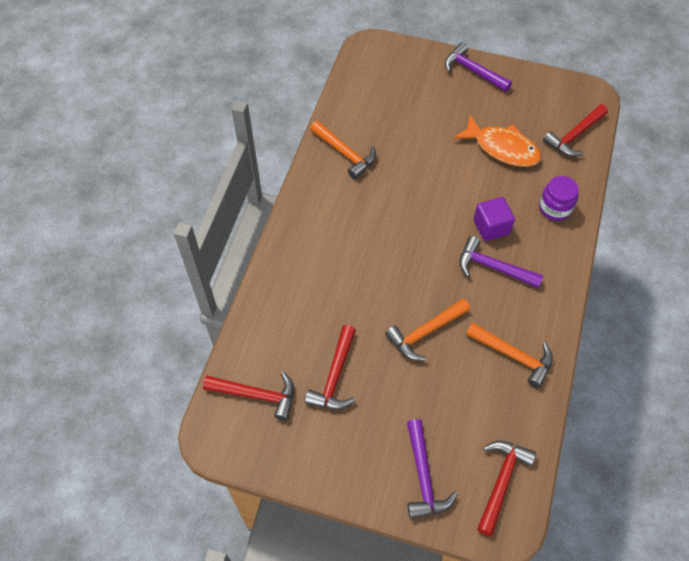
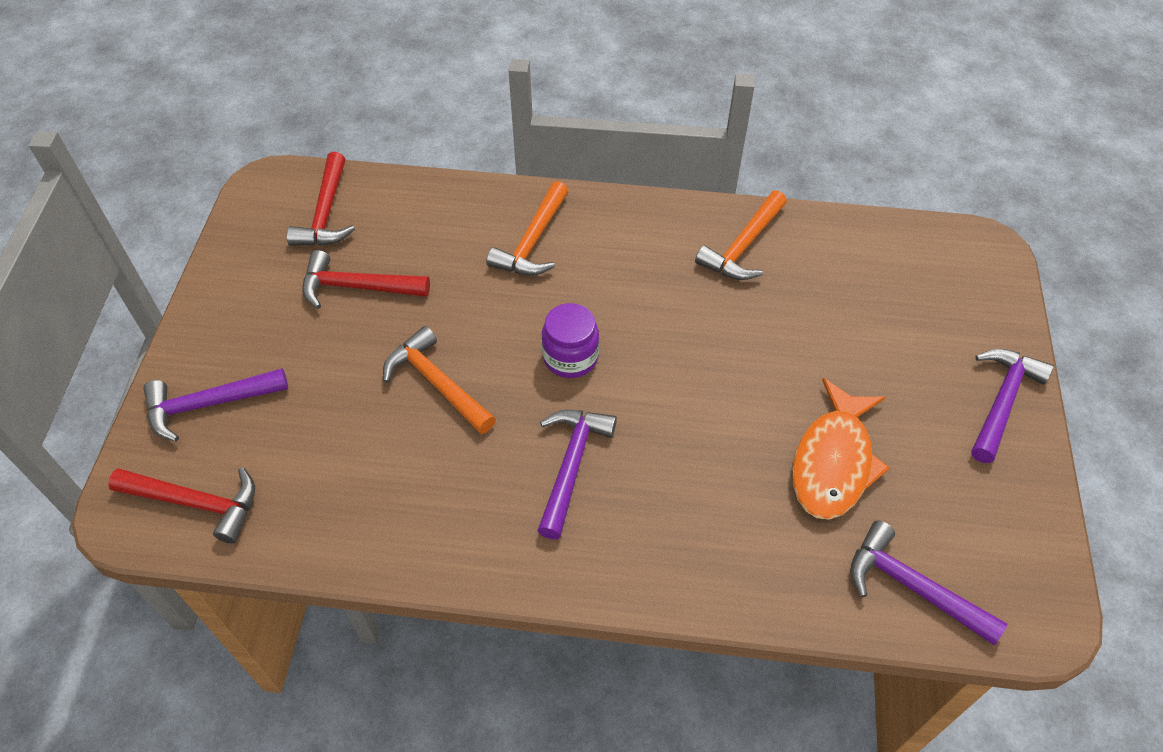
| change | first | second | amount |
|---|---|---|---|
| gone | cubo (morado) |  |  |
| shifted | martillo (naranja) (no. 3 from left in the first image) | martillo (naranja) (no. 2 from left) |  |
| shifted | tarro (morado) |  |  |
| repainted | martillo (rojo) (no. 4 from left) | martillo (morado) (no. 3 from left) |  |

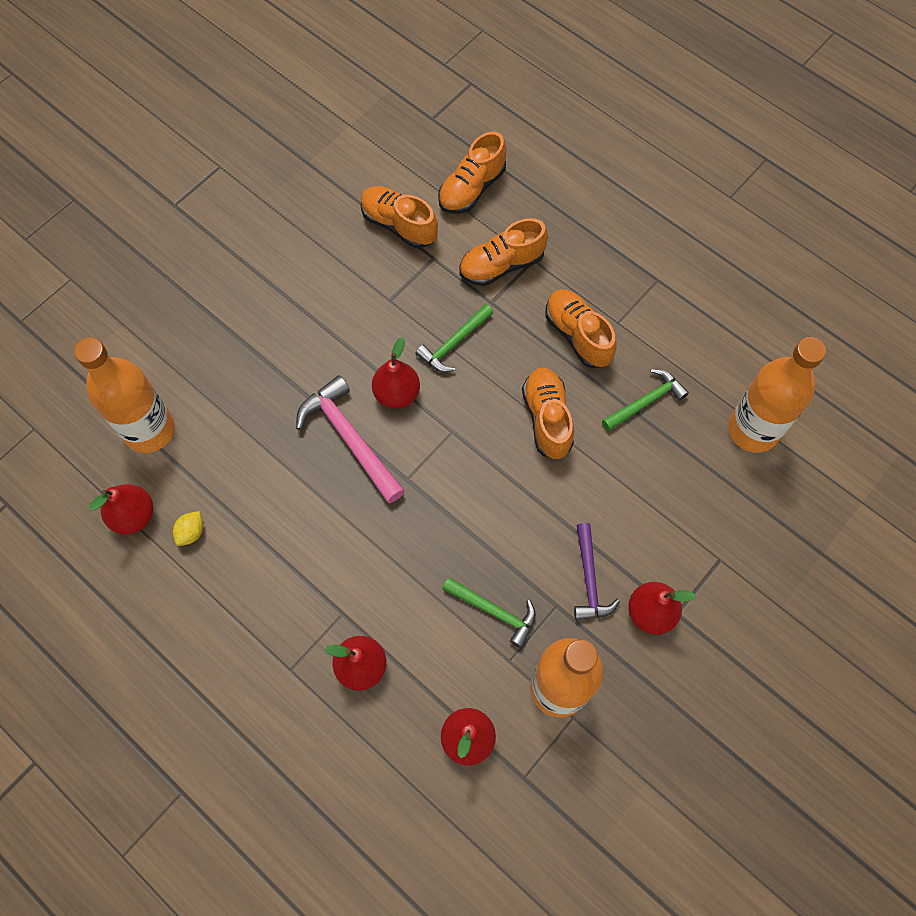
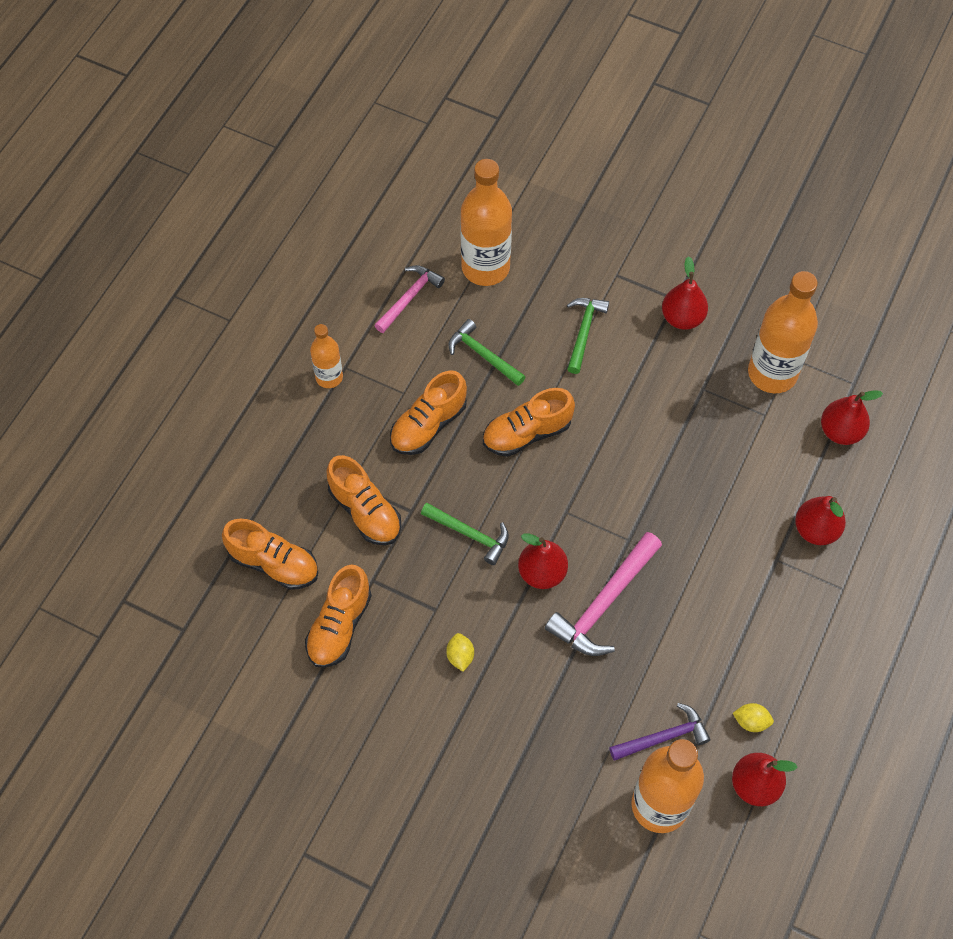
| change | first | second | amount |
|---|---|---|---|
| new |  | botella (naranja) (no. 1 from left) |  |
| new |  | martillo (rosa) (no. 1 from left) |  |
| new |  | limón (amarillo) (no. 1 from left) |  |
| shifted | martillo (verde) (no. 2 from left in the first image) | martillo (verde) (no. 3 from left) |  |
| shifted | martillo (morado) |  |  |

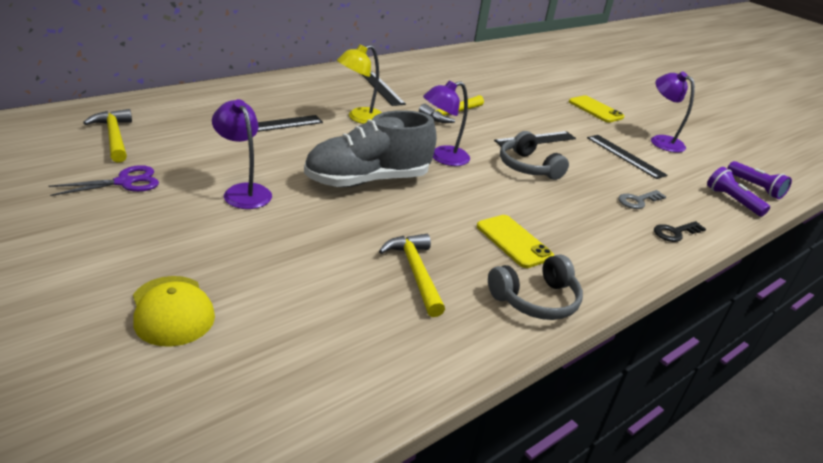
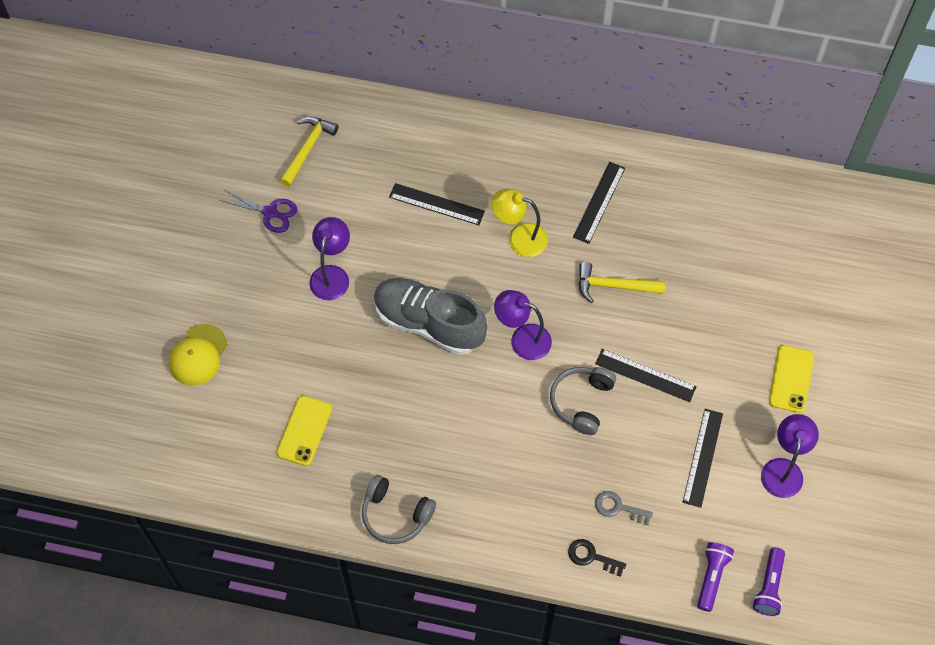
| change | first | second | amount |
|---|---|---|---|
| gone | martillo (amarillo) (no. 2 from left) |  |  |
| shifted | móvil (amarillo) (no. 1 from left) |  |  |

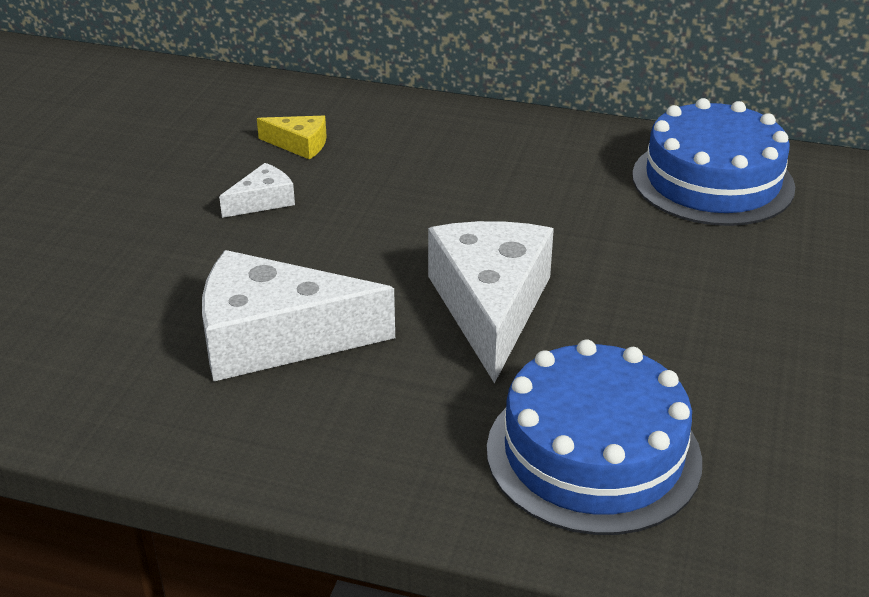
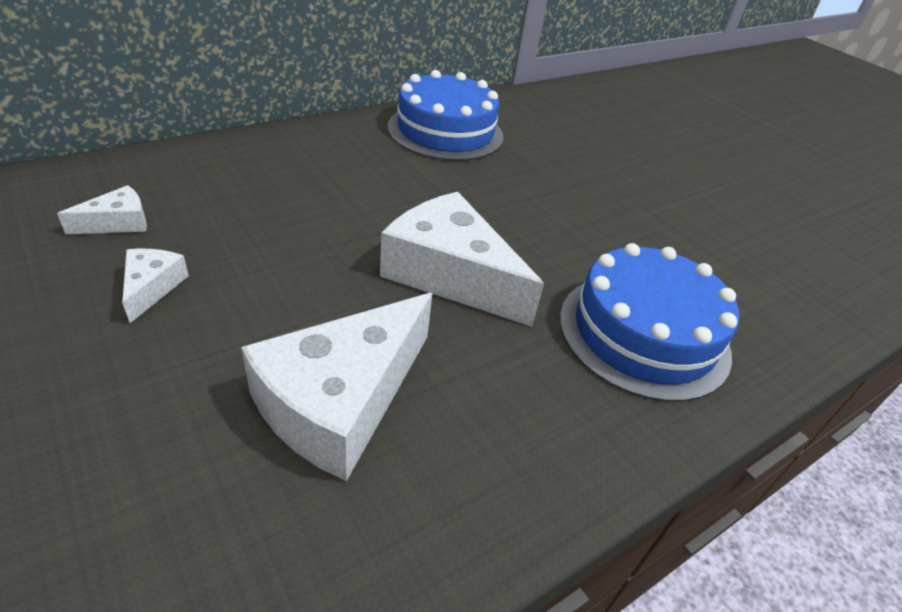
| change | first | second | amount |
|---|---|---|---|
| repainted | queso (amarillo) | queso (blanco) (no. 1 from left) |  |

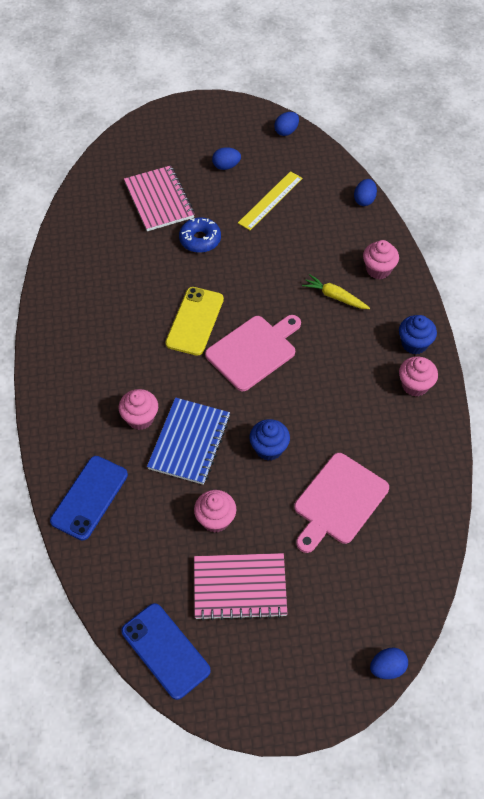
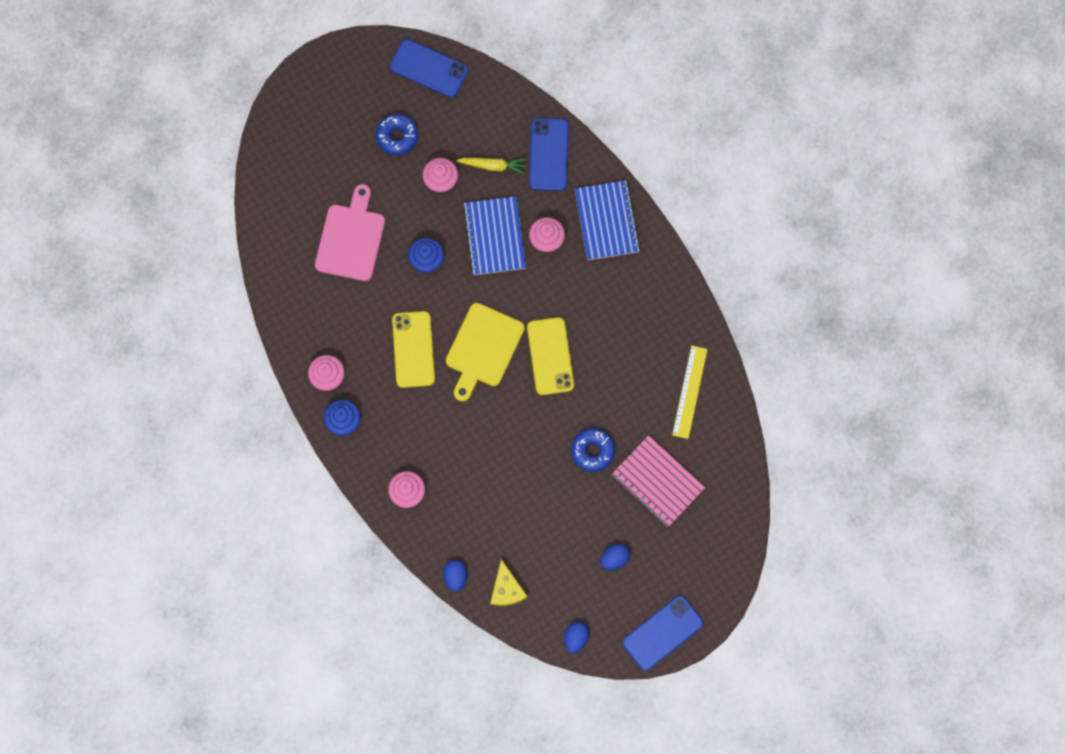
| change | first | second | amount |
|---|---|---|---|
| gone | huevo (azul) (no. 4 from left) |  |  |
| new |  | móvil (amarillo) (no. 1 from left) |  |
| new |  | queso (amarillo) |  |
| new |  | cuaderno (azul) (no. 2 from left) |  |
| new |  | móvil (azul) (no. 3 from left) |  |
| shifted | regla (amarillo) |  |  |
| shifted | zanahoria (amarillo) |  |  |
| swapped | cuaderno (rosa) (no. 2 from left) | rosquilla (azul) (no. 1 from left) |  |
| repainted | tabla de cortar (rosa) (no. 1 from left) | tabla de cortar (amarillo) |  |

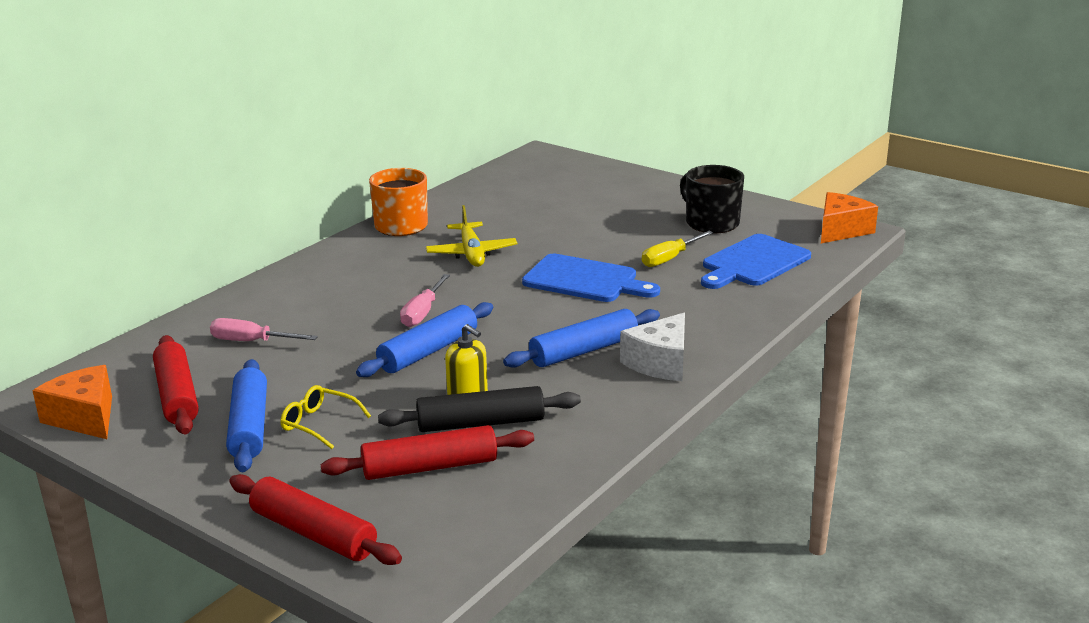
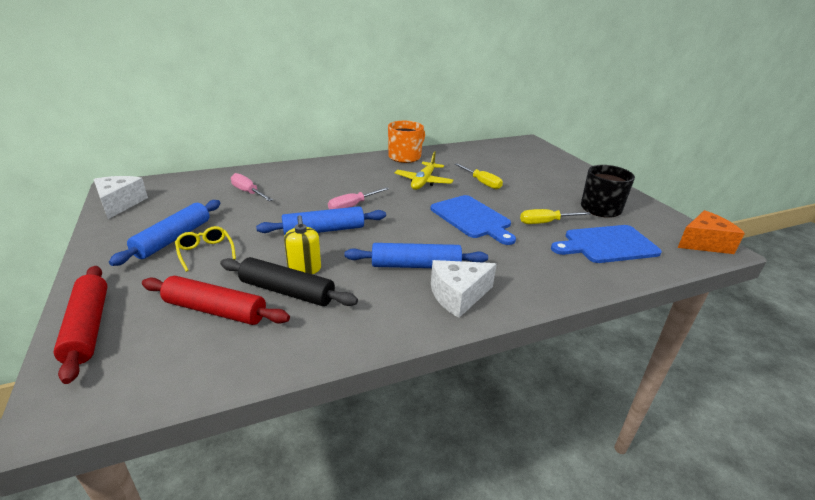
| change | first | second | amount |
|---|---|---|---|
| gone | rodillo (rojo) (no. 1 from left) |  |  |
| new |  | destornillador (amarillo) (no. 1 from left) |  |
| repainted | queso (naranja) (no. 1 from left) | queso (blanco) (no. 1 from left) |  |

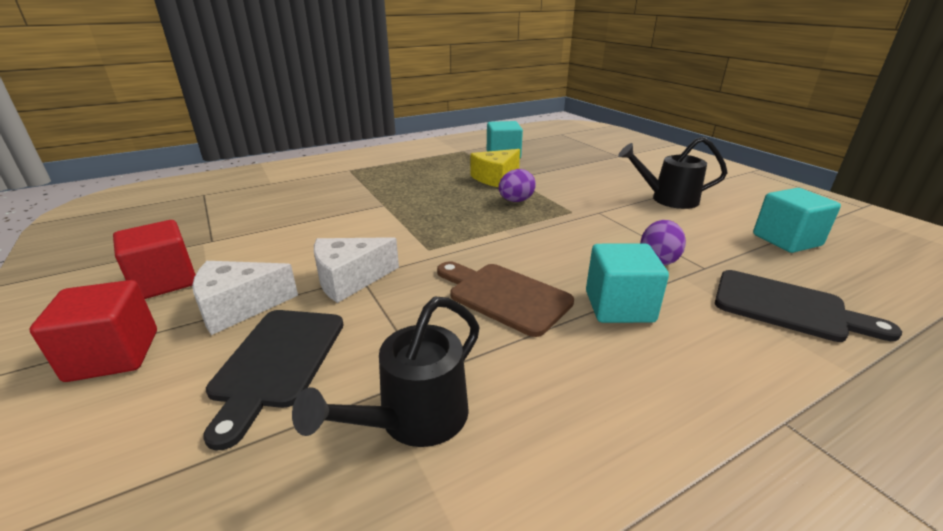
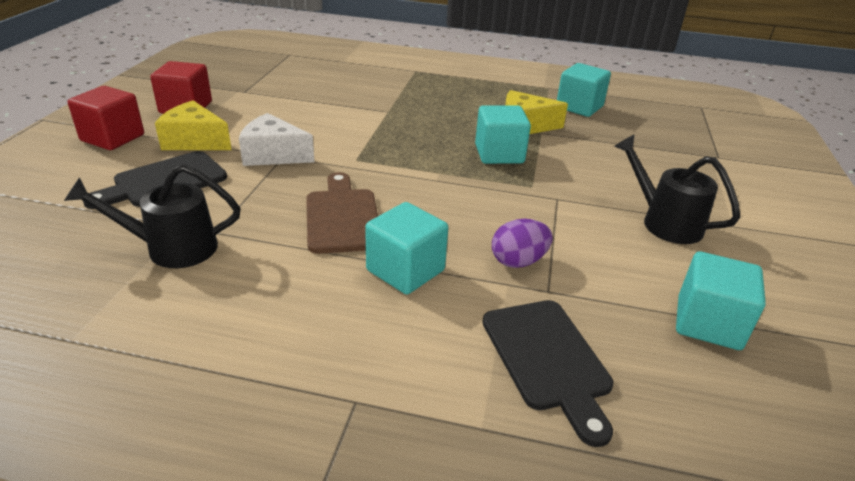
| change | first | second | amount |
|---|---|---|---|
| swapped | huevo (morado) (no. 1 from left) | cubo (turquesa) (no. 2 from left) |  |
| repainted | queso (blanco) (no. 1 from left) | queso (amarillo) (no. 1 from left) |  |

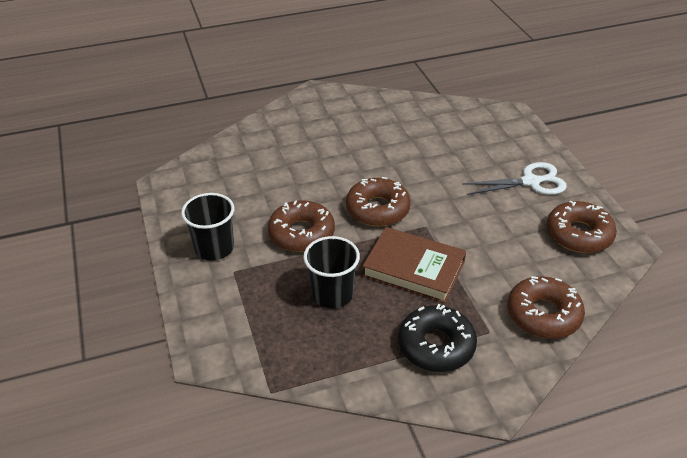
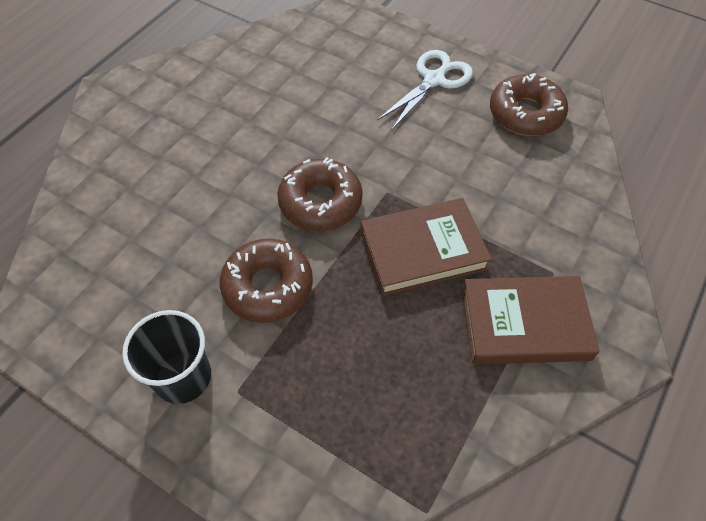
| change | first | second | amount |
|---|---|---|---|
| gone | vaso (negro) (no. 2 from left) |  |  |
| gone | rosquilla (marrón) (no. 3 from left) |  |  |
| swapped | rosquilla (negro) | libro (marrón) (no. 2 from left) |  |

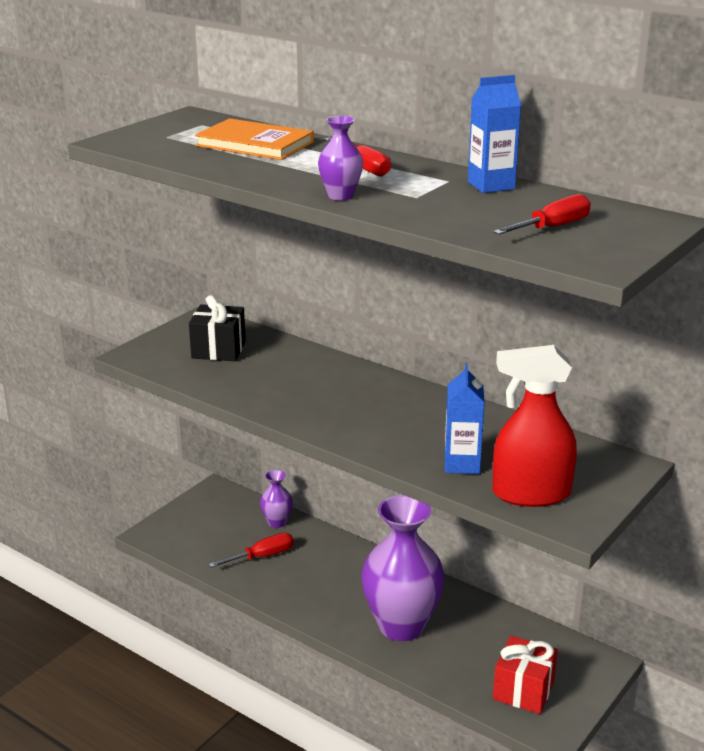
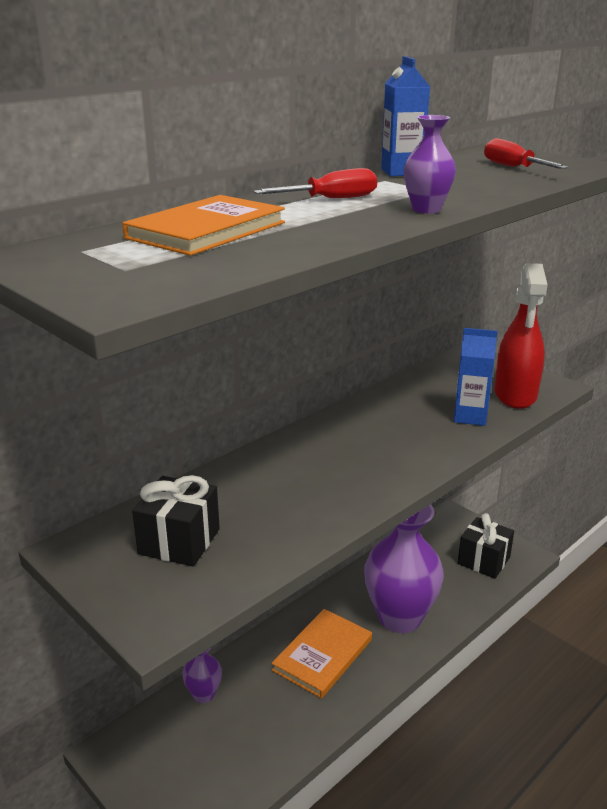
| change | first | second | amount |
|---|---|---|---|
| gone | destornillador (rojo) (no. 1 from left) |  |  |
| new |  | libro (naranja) (no. 2 from left) |  |
| repainted | regalo (rojo) | regalo (negro) (no. 2 from left) |  |

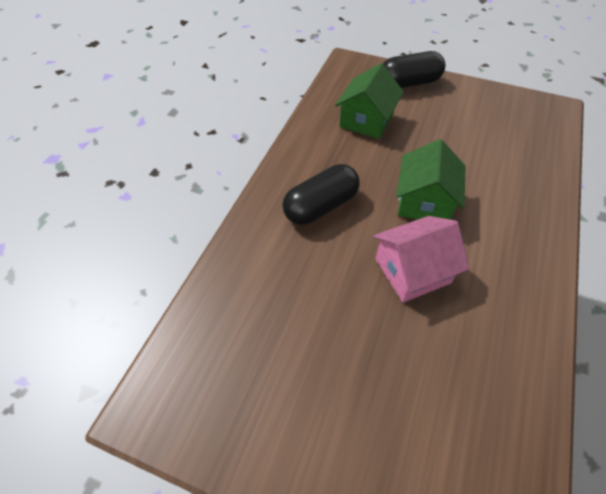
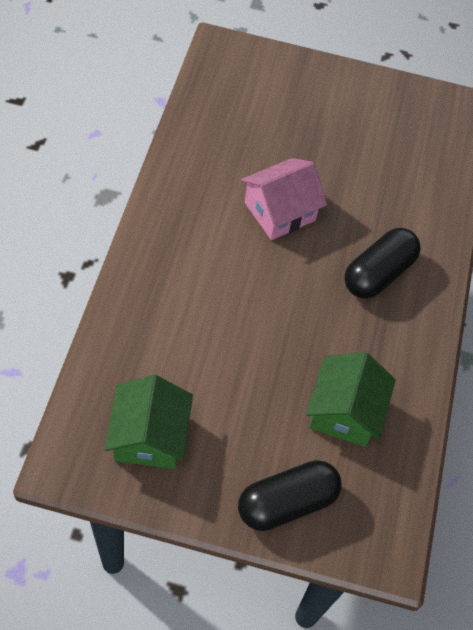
| change | first | second | amount |
|---|---|---|---|
| shifted | casa (verde) (no. 2 from left in the first image) | casa (verde) (no. 1 from left) |  |

